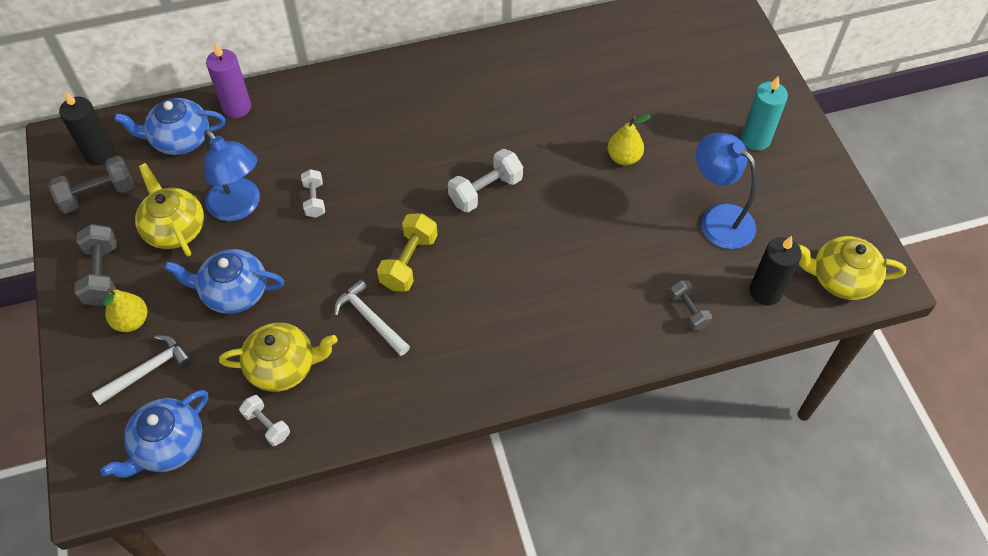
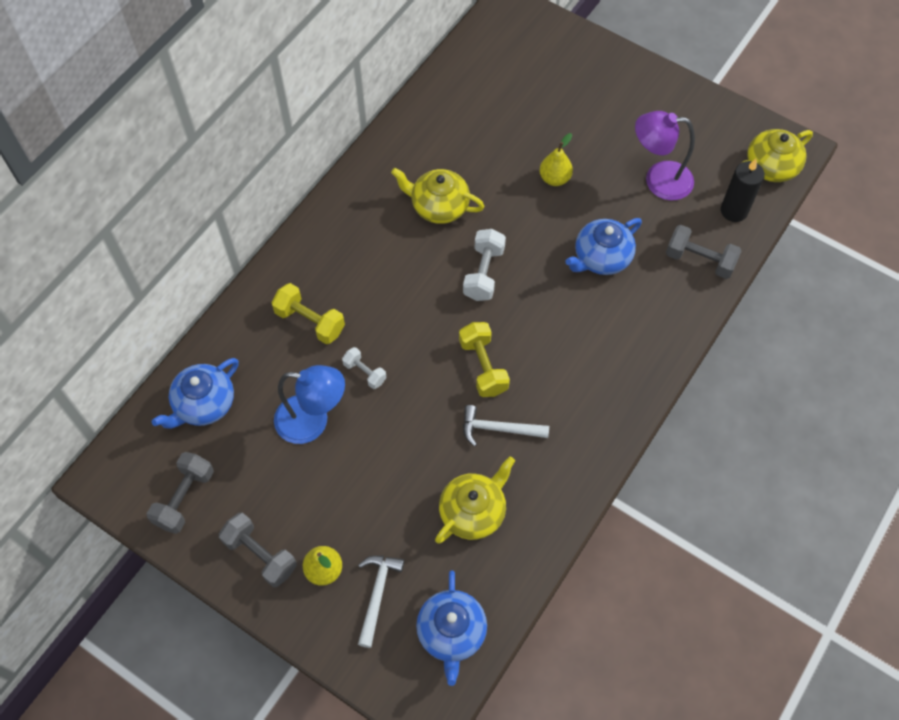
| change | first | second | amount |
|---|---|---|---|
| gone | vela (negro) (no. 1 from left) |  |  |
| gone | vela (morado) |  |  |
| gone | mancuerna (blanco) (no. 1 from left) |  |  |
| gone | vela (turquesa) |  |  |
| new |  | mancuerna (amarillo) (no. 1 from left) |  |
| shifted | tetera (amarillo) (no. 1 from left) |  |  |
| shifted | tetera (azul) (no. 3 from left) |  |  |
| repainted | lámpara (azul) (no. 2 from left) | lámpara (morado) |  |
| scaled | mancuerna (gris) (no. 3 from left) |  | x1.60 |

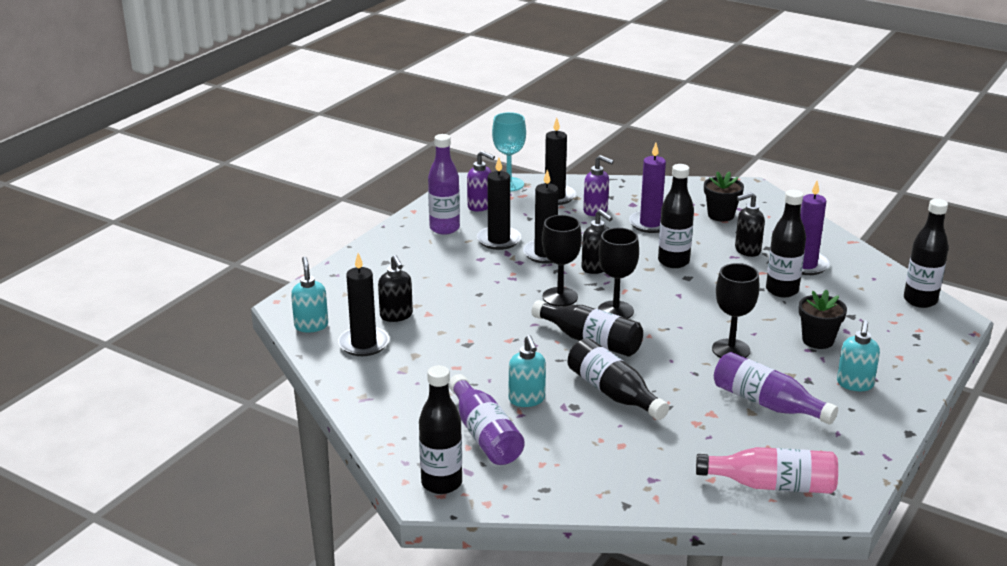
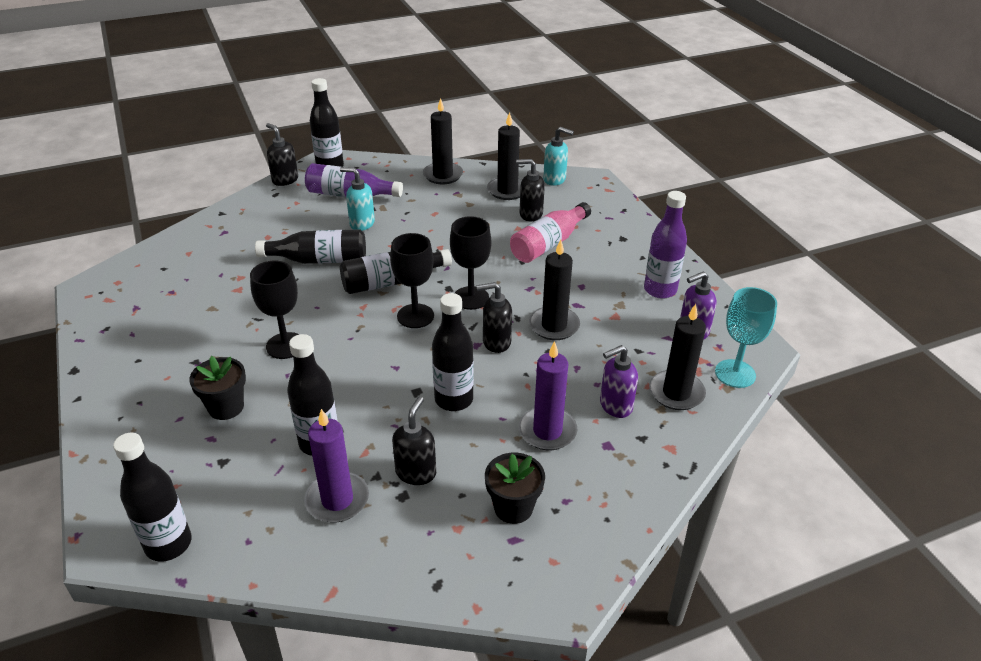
| change | first | second | amount |
|---|---|---|---|
| gone | botella (morado) (no. 3 from left) |  |  |
| gone | dispensador de jabón (turquesa) (no. 3 from left) |  |  |
| new |  | dispensador de jabón (negro) (no. 1 from left) |  |
| shifted | vela (negro) (no. 2 from left in the first image) | vela (negro) (no. 1 from left) |  |
| shifted | botella (rosa) |  |  |

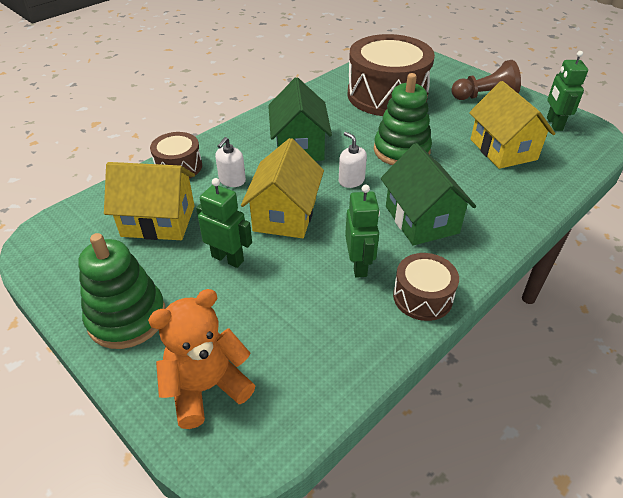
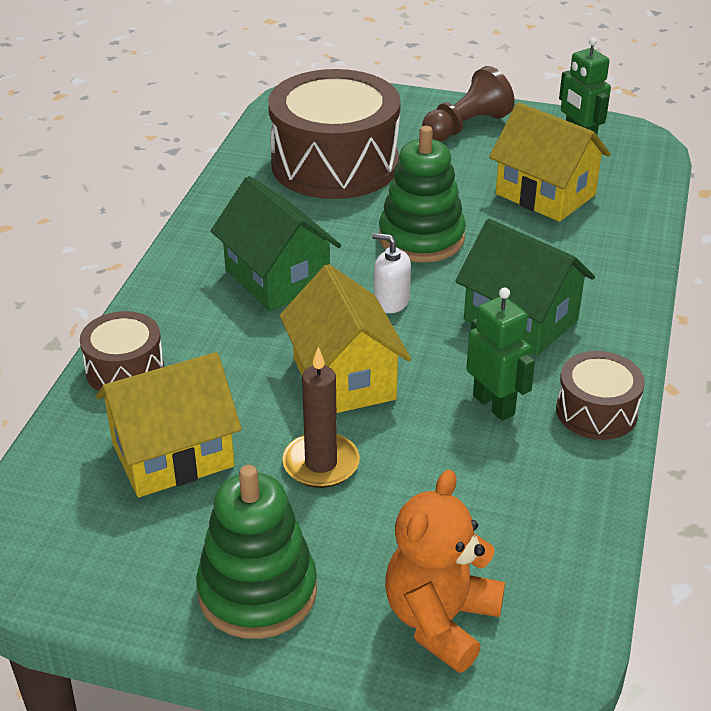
| change | first | second | amount |
|---|---|---|---|
| gone | dispensador de jabón (blanco) (no. 1 from left) |  |  |
| swapped | robot (verde) (no. 1 from left) | vela (marrón) |  |

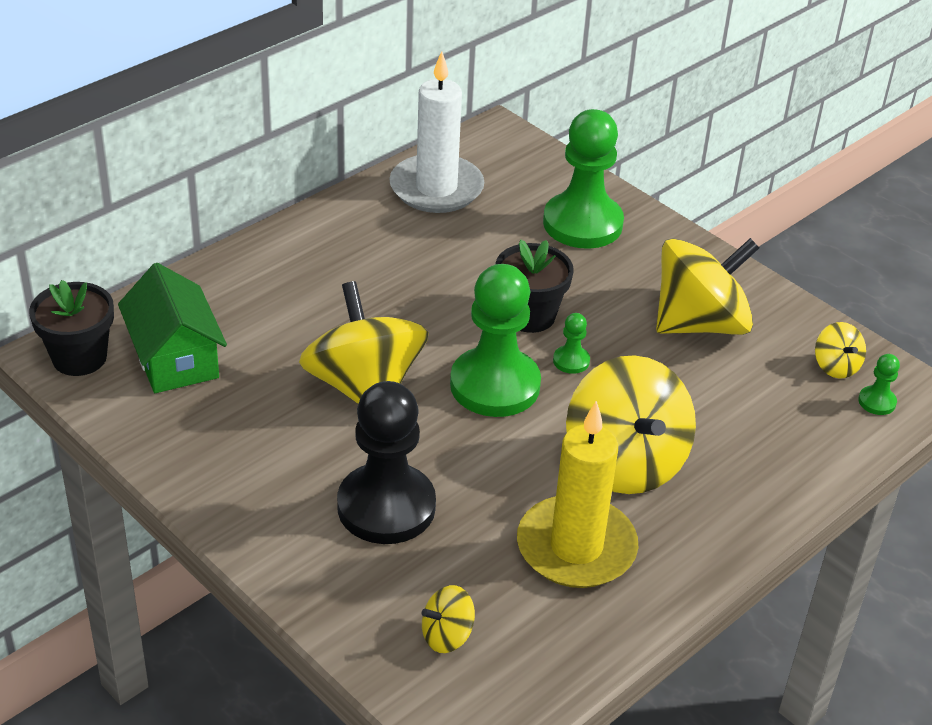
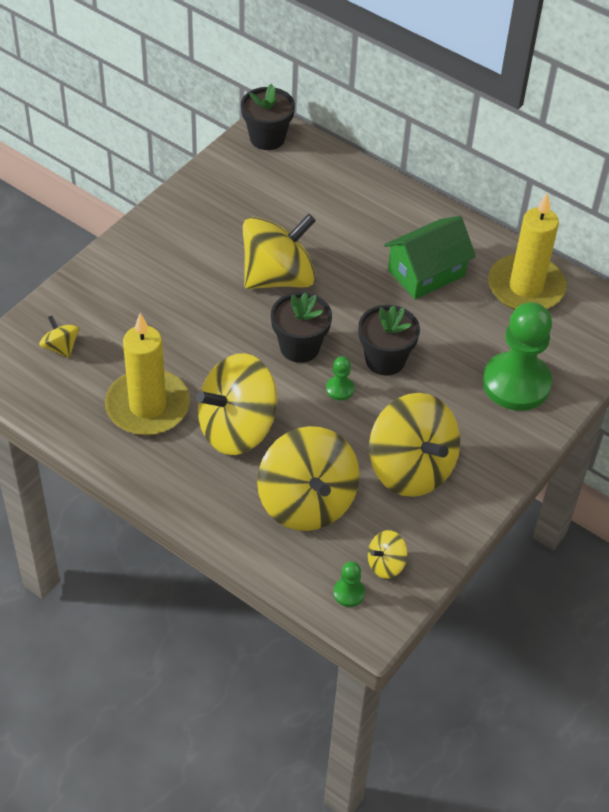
| change | first | second | amount |
|---|---|---|---|
| gone | peón (negro) |  |  |
| new |  | peonza (amarillo) (no. 4 from left) |  |
| shifted | casa (verde) |  |  |
| swapped | peón (verde) (no. 1 from left) | maceta (negro) (no. 2 from left) |  |
| repainted | vela (blanco) | vela (amarillo) (no. 2 from left) |  |

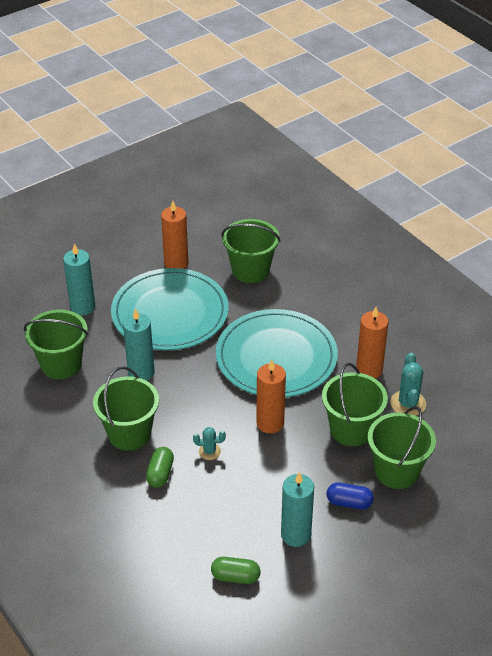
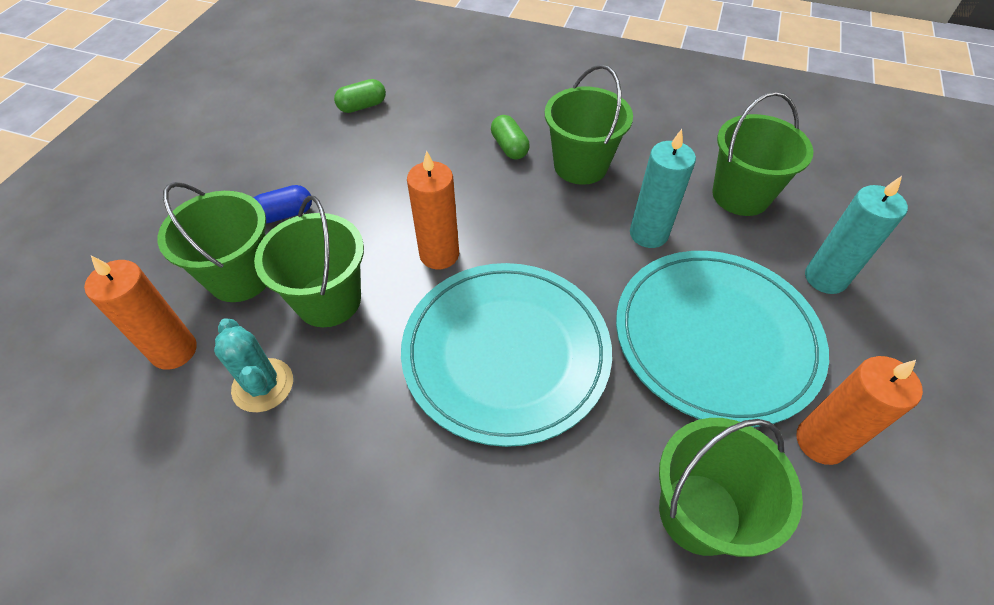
| change | first | second | amount |
|---|---|---|---|
| gone | cactus (turquesa) (no. 1 from left) |  |  |
| gone | vela (turquesa) (no. 3 from left) |  |  |
| shifted | vela (naranja) (no. 3 from left in the first image) | vela (naranja) (no. 1 from left) |  |

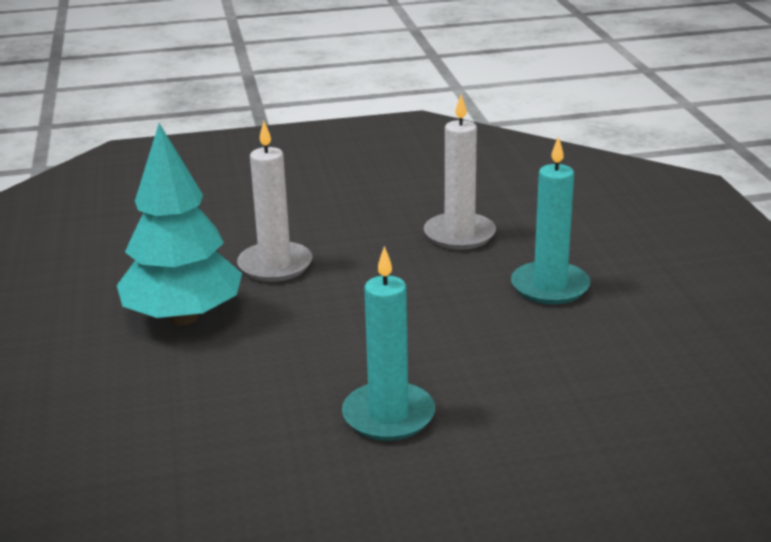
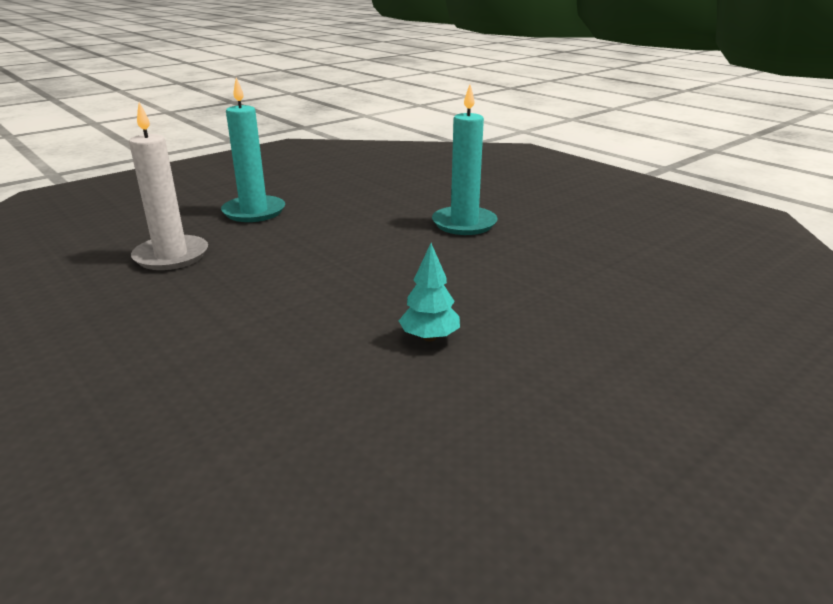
| change | first | second | amount |
|---|---|---|---|
| gone | vela (blanco) (no. 1 from left) |  |  |
| scaled | árbol (turquesa) |  | x0.44 |

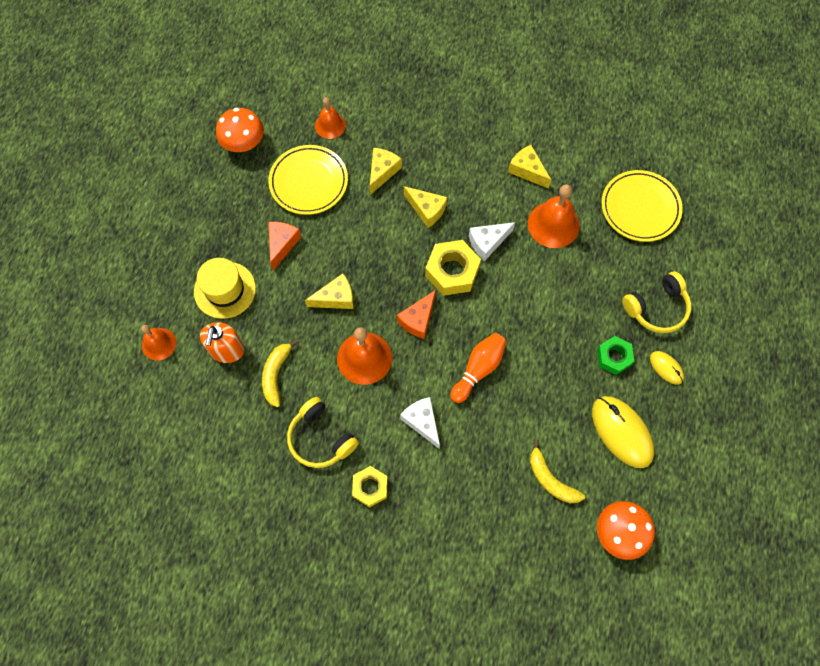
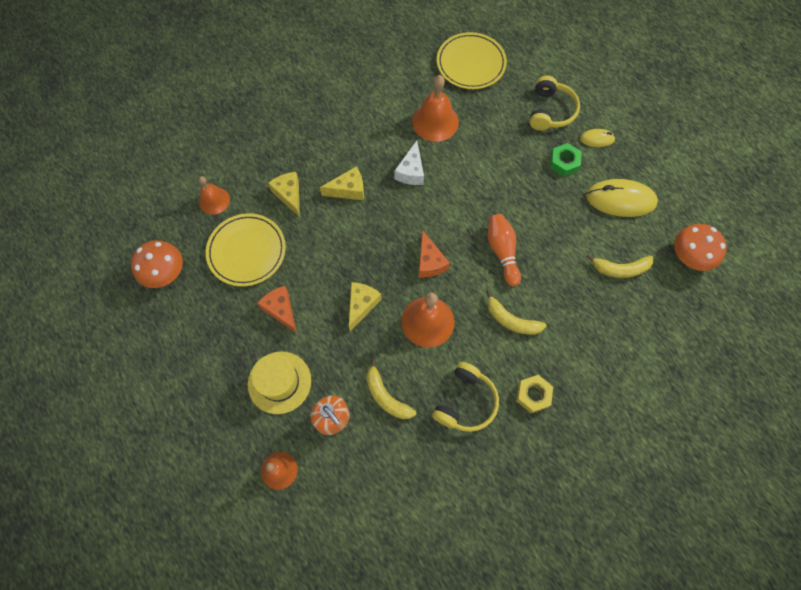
| change | first | second | amount |
|---|---|---|---|
| gone | tuerca (amarillo) (no. 2 from left) |  |  |
| gone | queso (amarillo) (no. 4 from left) |  |  |
| swapped | queso (blanco) (no. 1 from left) | plátano (amarillo) (no. 2 from left) |  |
| rotated | auriculares (amarillo) (no. 1 from left) |  | 60 degrees counterclockwise |

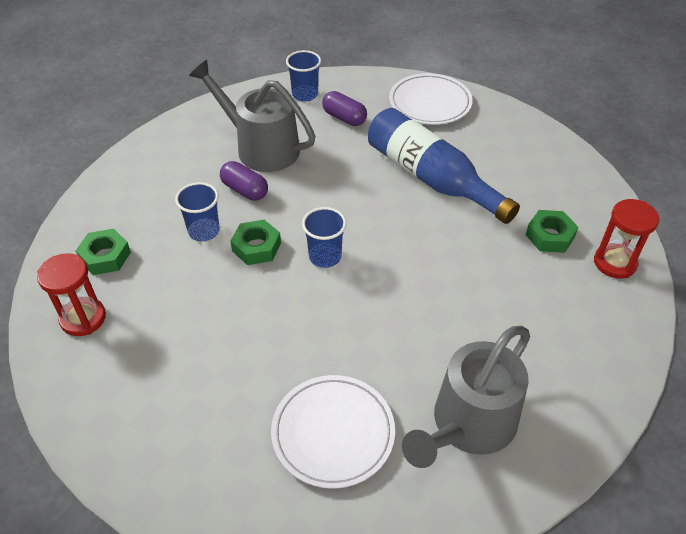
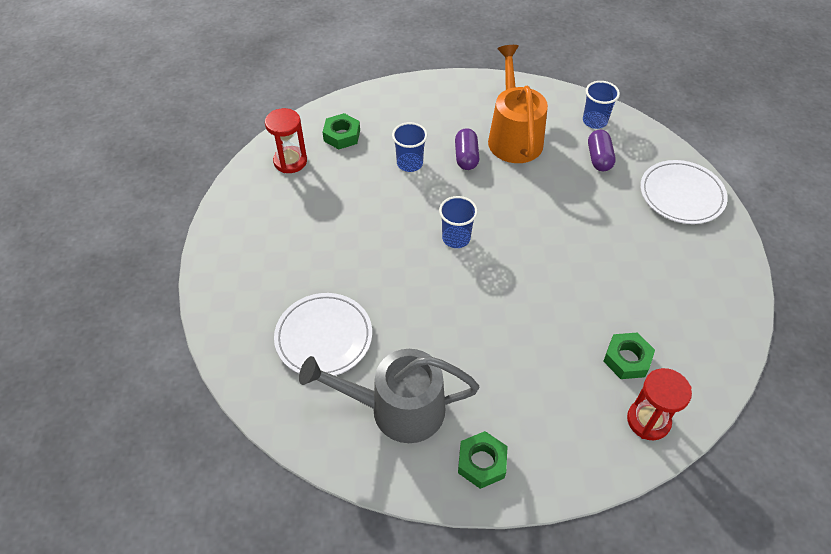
| change | first | second | amount |
|---|---|---|---|
| gone | botella (azul) |  |  |
| shifted | tuerca (verde) (no. 2 from left) |  |  |
| repainted | regadera (gris) (no. 1 from left) | regadera (naranja) |  |

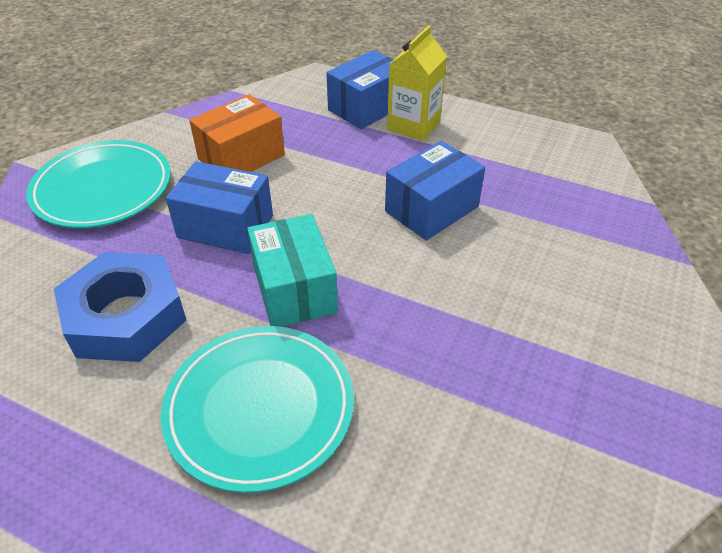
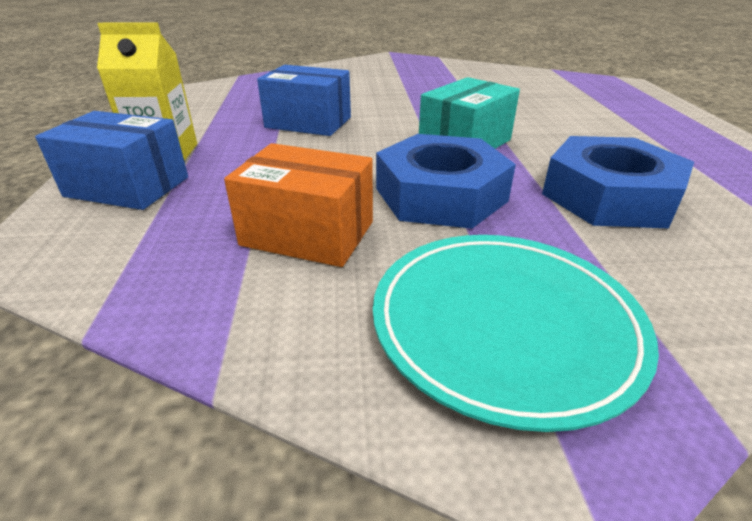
| change | first | second | amount |
|---|---|---|---|
| gone | plato (turquesa) (no. 2 from left) |  |  |
| swapped | caja (azul) (no. 1 from left) | tuerca (azul) (no. 1 from left) |  |

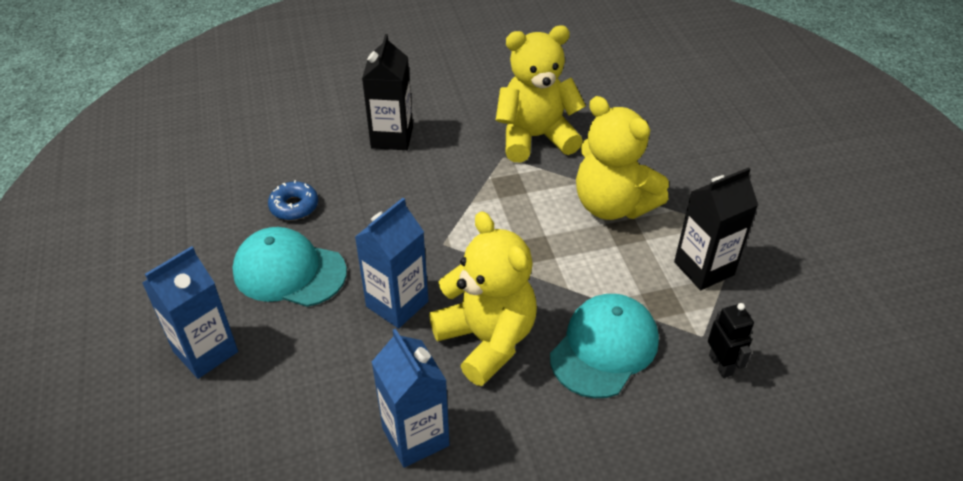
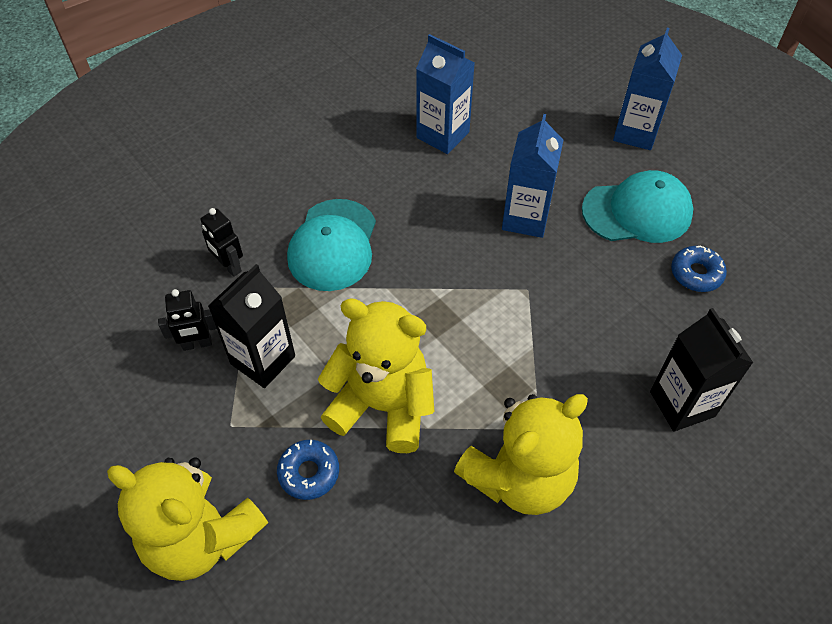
| change | first | second | amount |
|---|---|---|---|
| new |  | robot (negro) (no. 1 from left) |  |
| new |  | rosquilla (azul) (no. 1 from left) |  |
| shifted | osito (amarillo) (no. 1 from left) |  |  |

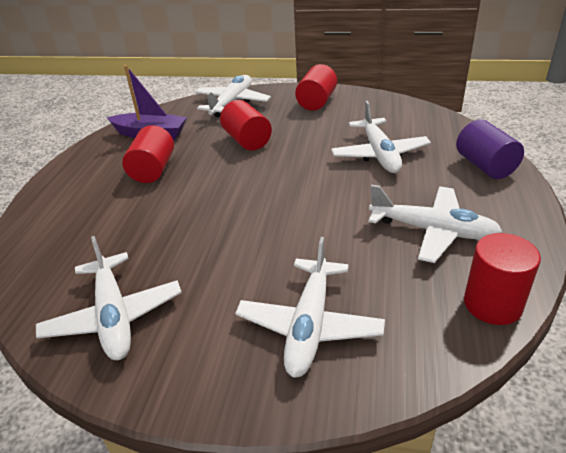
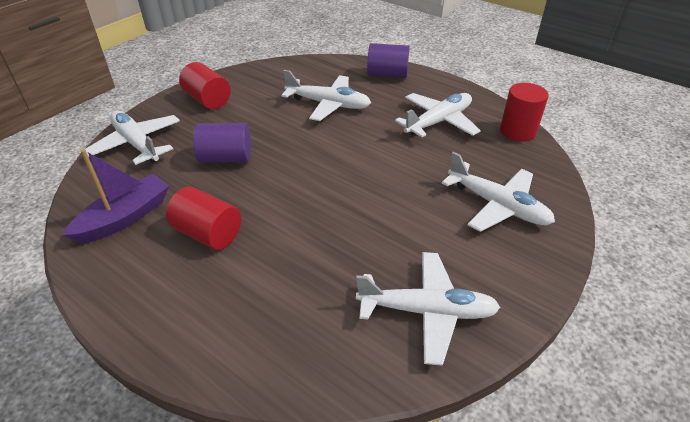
| change | first | second | amount |
|---|---|---|---|
| repainted | cilindro (rojo) (no. 2 from left) | cilindro (morado) (no. 1 from left) |  |

